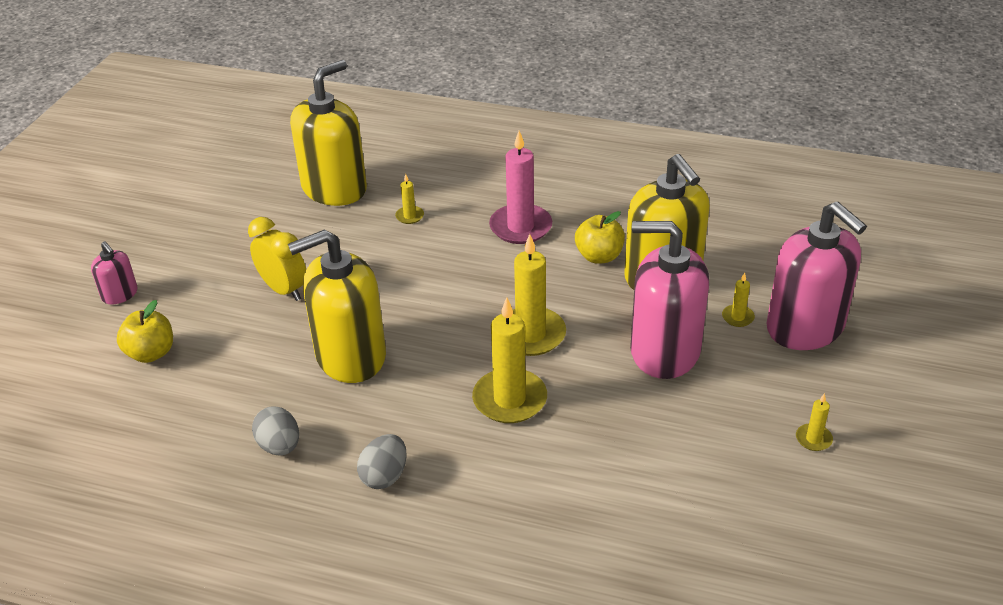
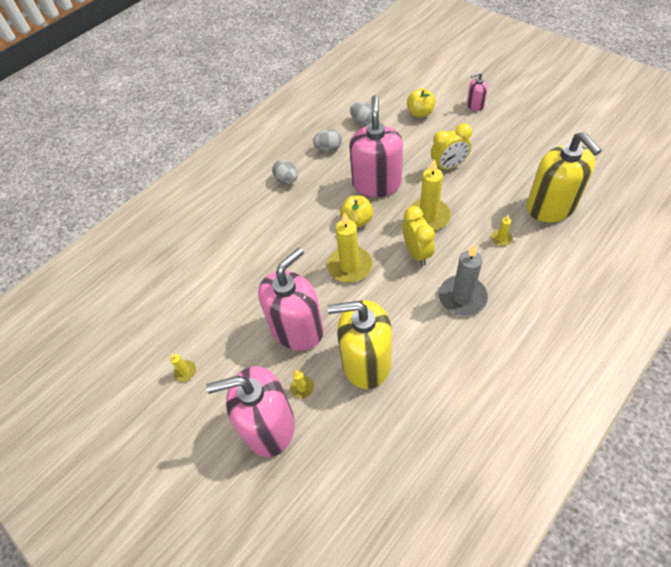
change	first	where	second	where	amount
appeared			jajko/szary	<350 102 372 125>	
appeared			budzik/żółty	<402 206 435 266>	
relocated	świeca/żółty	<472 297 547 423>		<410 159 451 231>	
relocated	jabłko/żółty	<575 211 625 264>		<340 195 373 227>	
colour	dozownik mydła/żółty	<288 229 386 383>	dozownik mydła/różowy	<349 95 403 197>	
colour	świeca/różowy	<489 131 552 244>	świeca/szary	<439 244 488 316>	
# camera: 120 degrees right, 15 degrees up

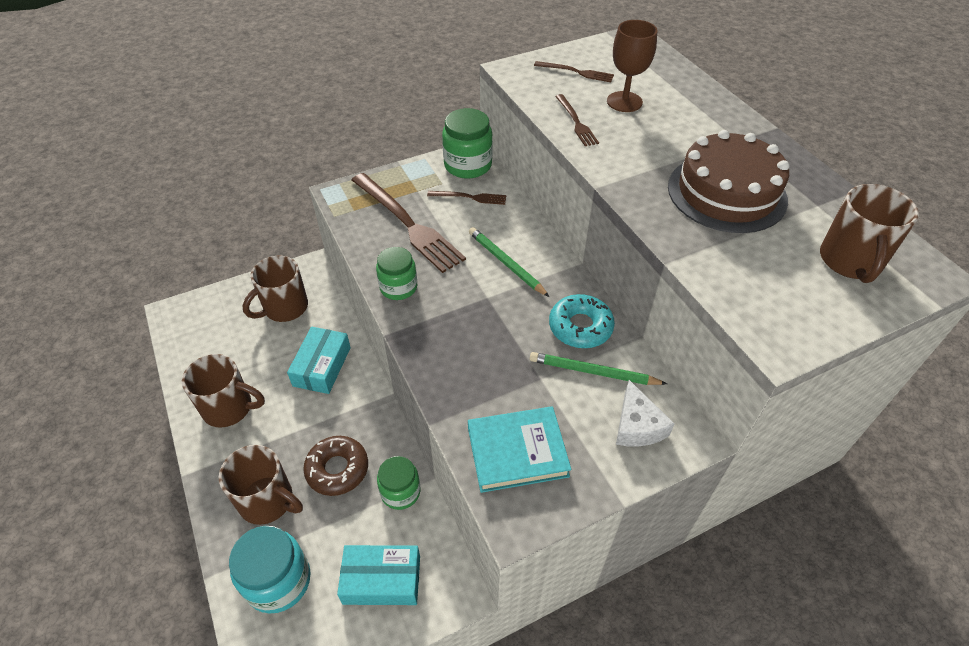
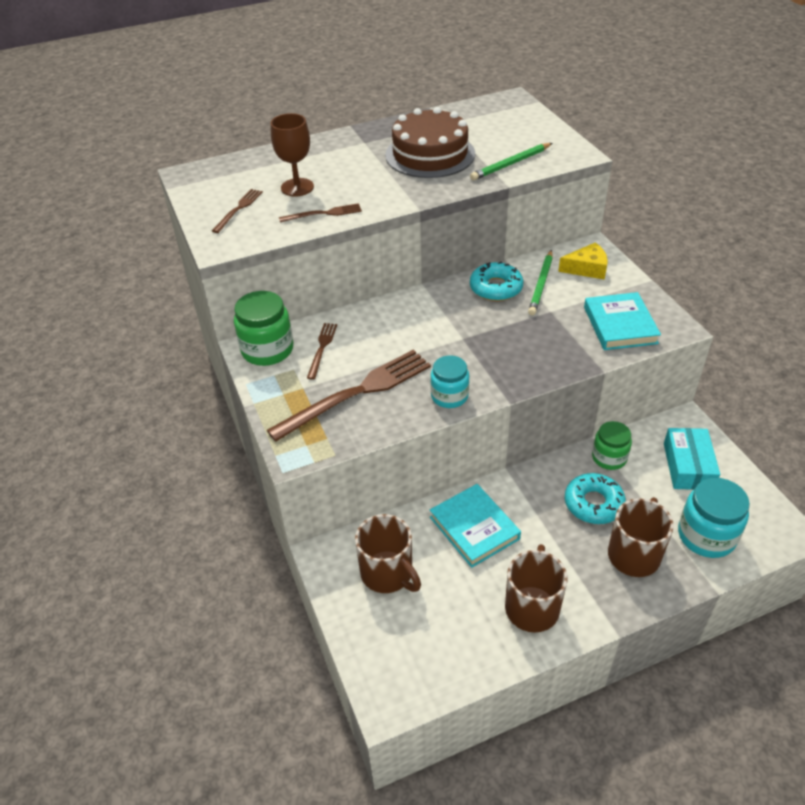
change	first	where	second	where	amount
missing	kubek/brązowy	<820 184 919 283>			
relocated	ołówek/zielony	<469 227 549 297>		<470 143 552 180>	
exchanged	pudełko/turkusowy	<287 327 351 394>	książka/turkusowy	<430 484 521 568>	
colour	donut/brązowy	<303 436 368 496>	donut/turkusowy	<565 473 626 524>	
colour	słoik/zielony	<376 247 417 300>	słoik/turkusowy	<430 356 469 408>	
colour	ser/biały	<616 380 675 446>	ser/żółty	<558 242 608 280>	
# camera: 85 degrees left, 5 degrees down

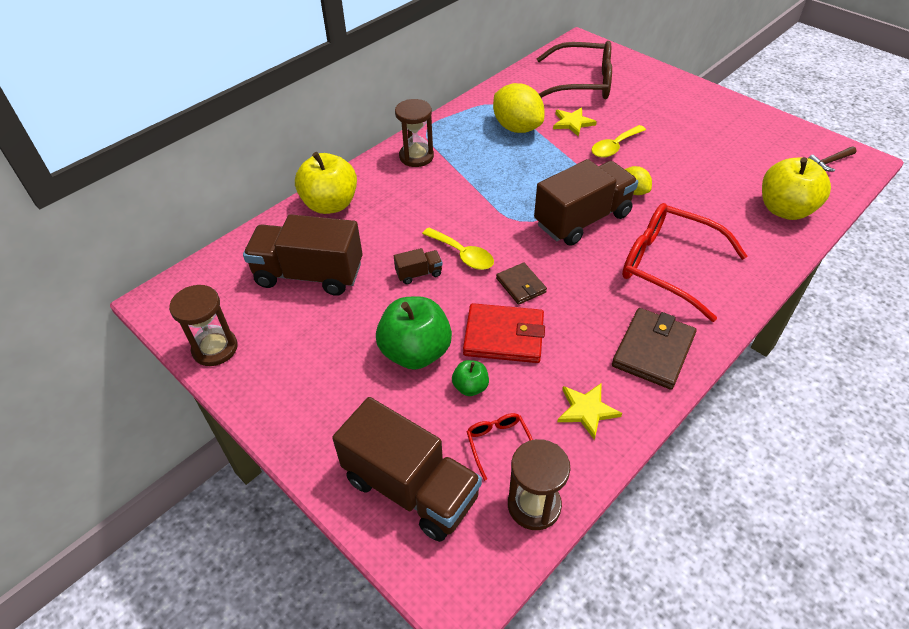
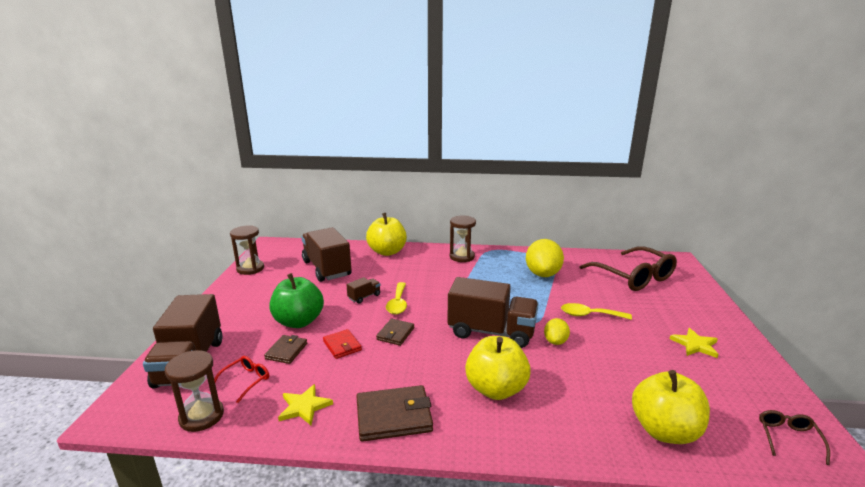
change	first	where	second	where	amount
relocated	gwiazda/żółty	<553 108 597 137>		<670 328 718 358>	
exchanged	jabłko/zielony	<452 360 489 396>	portfel/brązowy	<264 335 307 364>	
exchanged	okulary/czerwony	<622 203 747 322>	jabłko/żółty	<465 336 531 400>	
exchanged	młotek/brązowy	<809 146 857 171>	okulary/brązowy	<759 410 830 465>	
spun	ciężarówka/brązowy	<394 248 443 284>		<346 277 381 304>	75 degrees counterclockwise
size	portfel/czerwony	<463 303 545 363>		<323 329 362 359>	x0.60
# camera: 50 degrees right, 25 degrees down

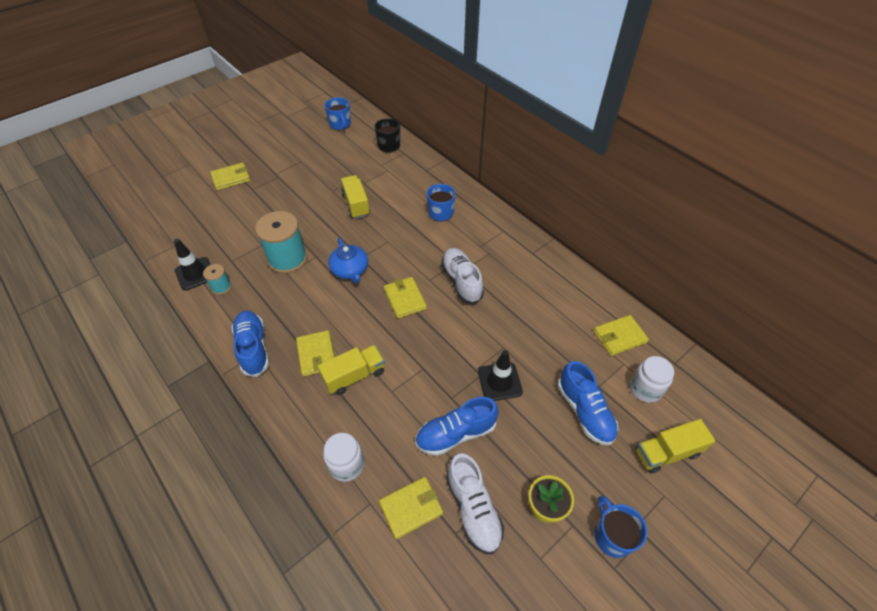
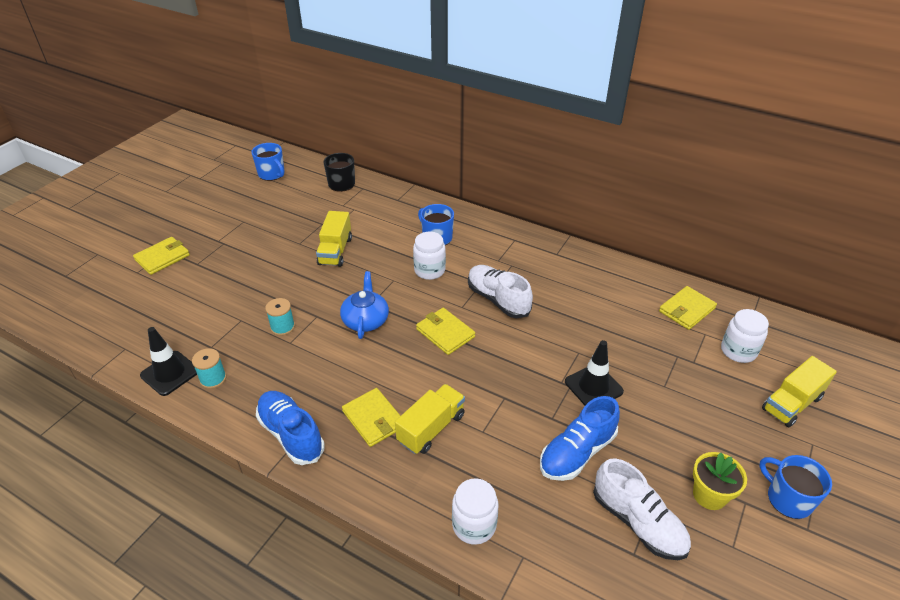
change	first	where	second	where	amount
missing	portfel/żółty	<379 477 443 539>			
missing	but/niebieski	<558 361 618 445>			
appeared			słoik/biały	<413 232 446 280>	
spun	imbryk/niebieski	<328 238 368 283>		<340 271 389 339>	135 degrees counterclockwise
spun	ciężarówka/żółty	<341 175 370 219>		<316 211 352 267>	135 degrees counterclockwise
size	szpulka/turkusowy	<255 211 307 274>		<265 298 295 336>	x0.49
# camera: 20 degrees left, 10 degrees down

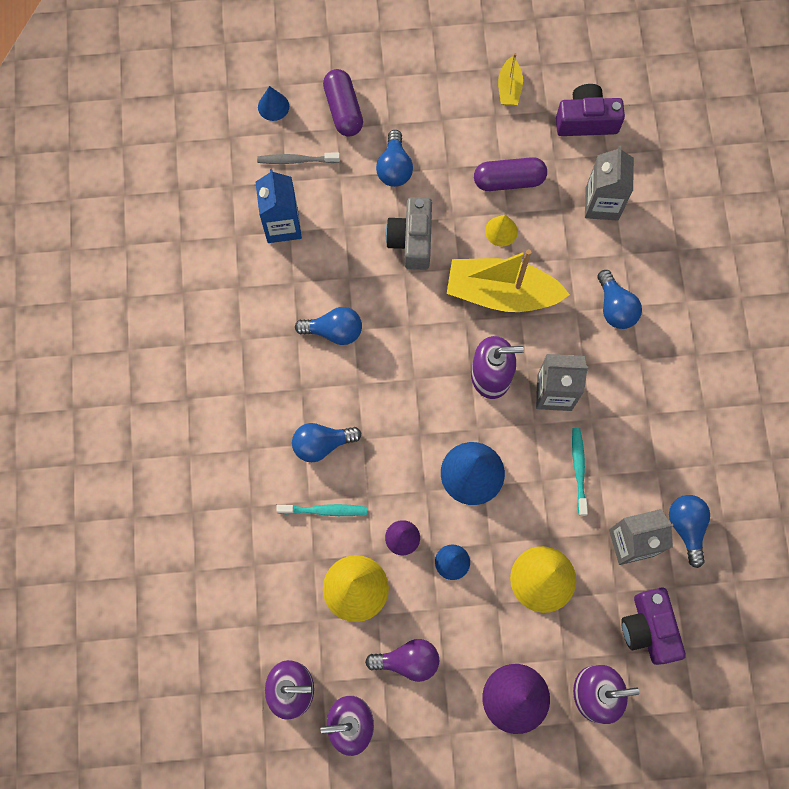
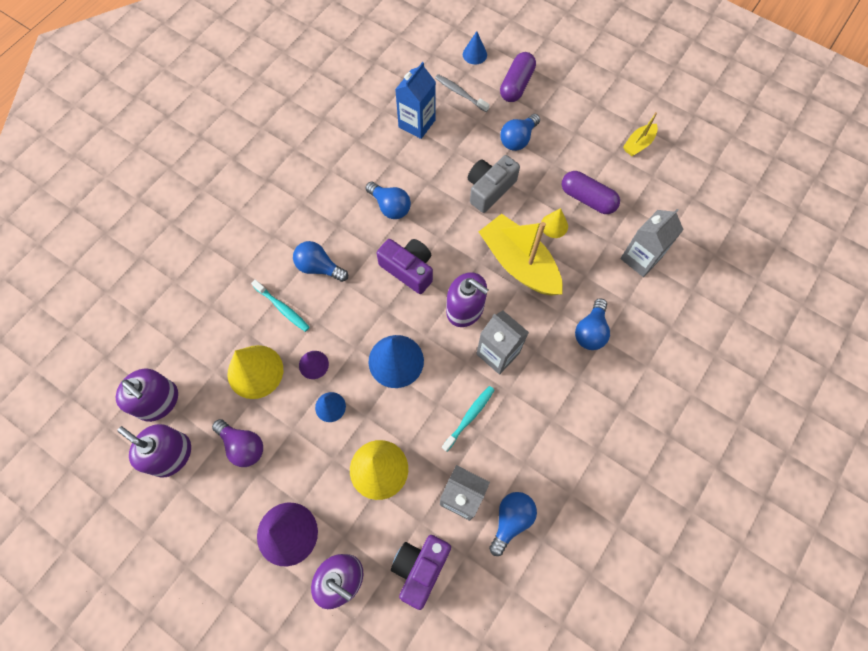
change	first	where	second	where	amount
relocated	aparat fotograficzny/fioletowy	<556 84 625 136>		<377 239 433 294>	
# camera: 40 degrees right, 5 degrees down

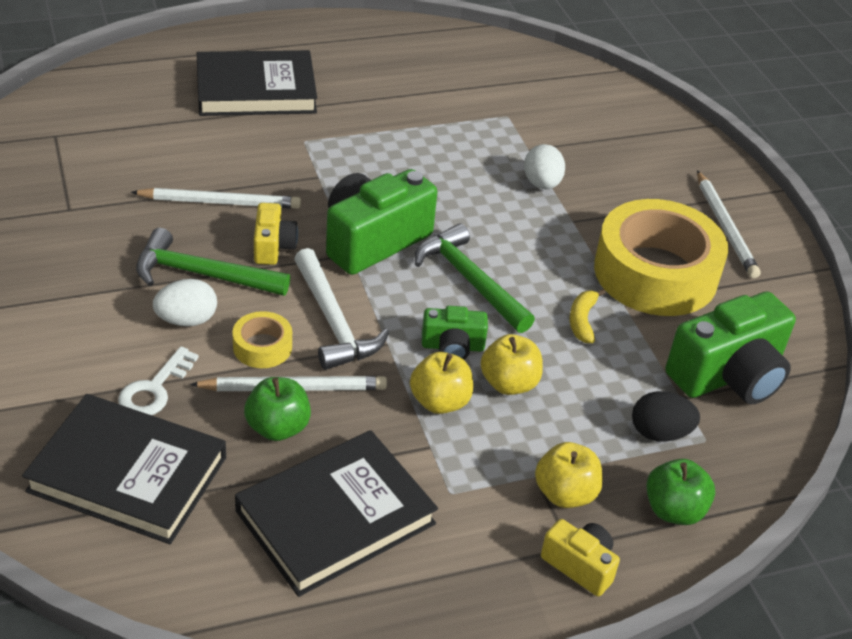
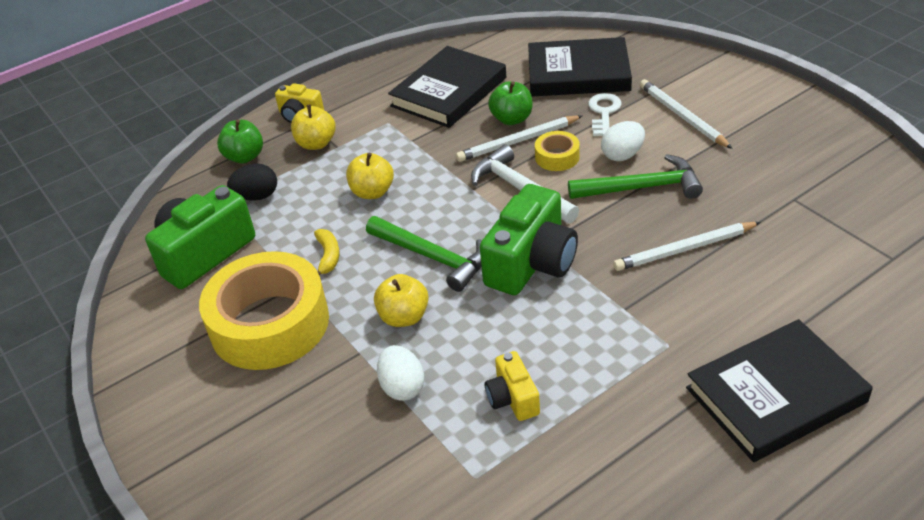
change	first	where	second	where	amount
missing	aparat fotograficzny/zielony	<422 306 488 360>			
relocated	aparat fotograficzny/żółty	<254 203 298 265>		<485 351 540 421>	
relocated	jabłko/żółty	<410 352 473 414>		<374 274 429 327>	
relocated	ołówek/biały	<697 170 761 278>		<640 79 733 149>	
# camera: 170 degrees right, 0 degrees up

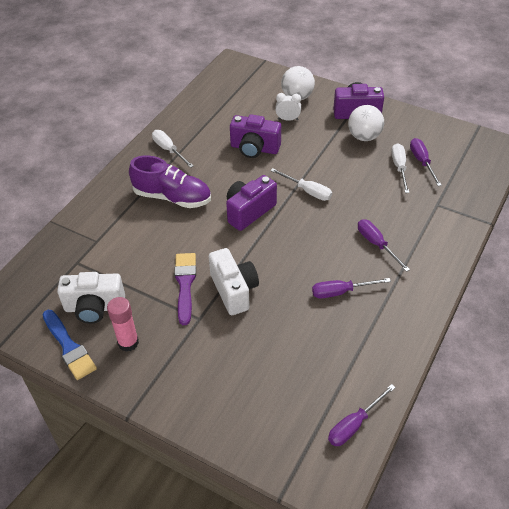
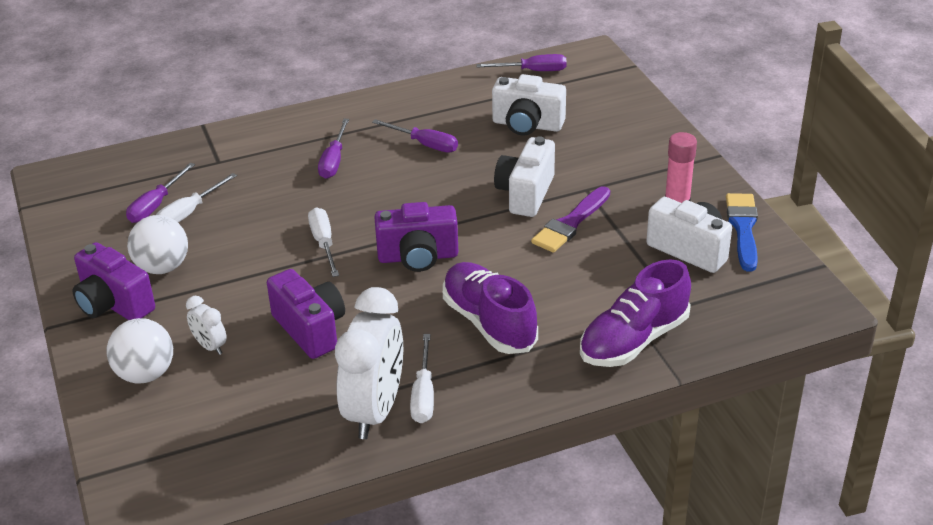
change	first	where	second	where	amount
appeared			budzik/biały	<335 287 403 439>	
appeared			aparat fotograficzny/biały	<492 74 566 135>	
appeared			but/fioletowy	<580 259 691 367>	
# camera: 140 degrees left, 10 degrees down

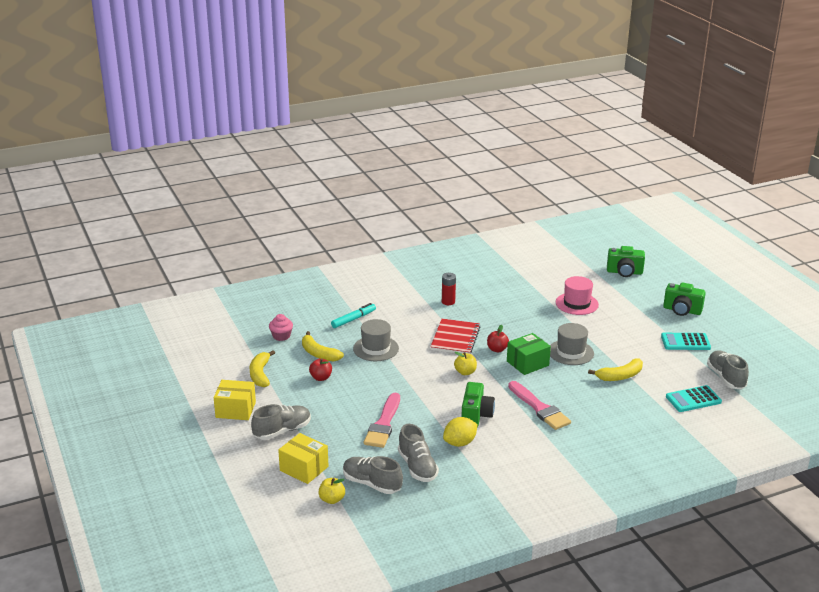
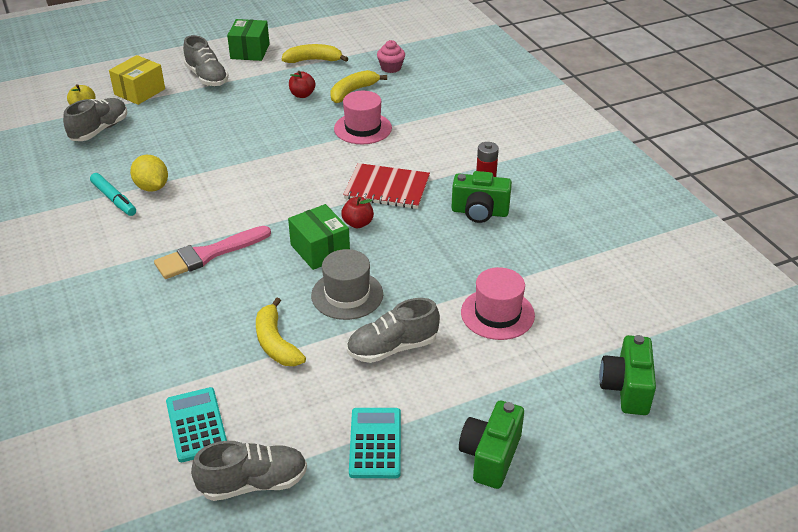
change	first	where	second	where	amount
missing	pędzel/różowy	<364 393 400 448>			
missing	jabłko/żółty	<454 352 477 375>			
relocated	flamaster/turkusowy	<331 303 376 328>		<90 173 136 216>	
relocated	but/szary	<398 424 439 482>		<347 298 440 363>	
relocated	aparat fotograficzny/zielony	<461 382 495 427>		<451 171 512 223>	
colour	pudełko/żółty	<214 380 256 420>	pudełko/zielony	<227 19 270 61>	
colour	kapelusz/szary	<353 319 399 361>	kapelusz/różowy	<334 91 392 144>	
# camera: 90 degrees right, 10 degrees up

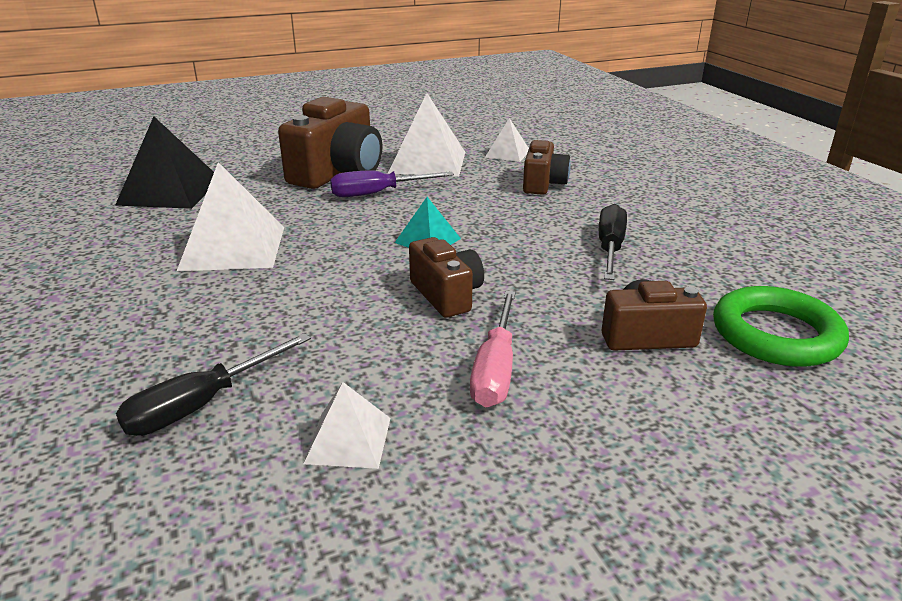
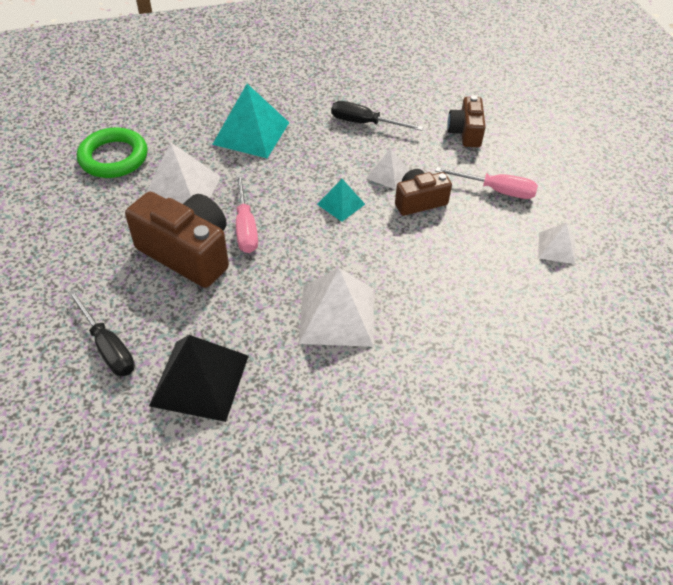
change	first	where	second	where	amount
relocated	śrubokręt/czarny	<116 333 311 436>		<68 290 135 376>	
relocated	piramida/biały	<485 118 529 162>		<366 148 409 190>	
relocated	pierścień/zielony	<713 286 849 367>		<77 127 148 178>	
exchanged	aparat fotograficzny/brązowy	<523 140 571 195>	piramida/turkusowy	<212 84 289 158>	
colour	śrubokręt/fioletowy	<330 170 454 197>	śrubokręt/różowy	<236 173 258 253>	
# camera: 85 degrees left, 20 degrees up

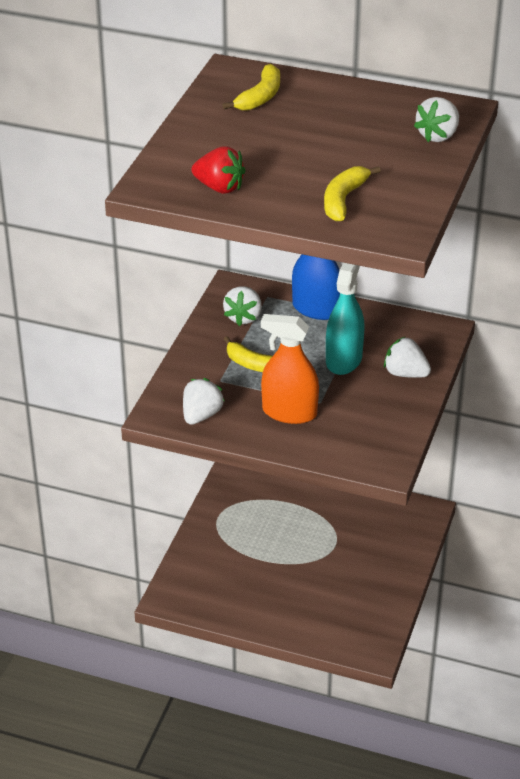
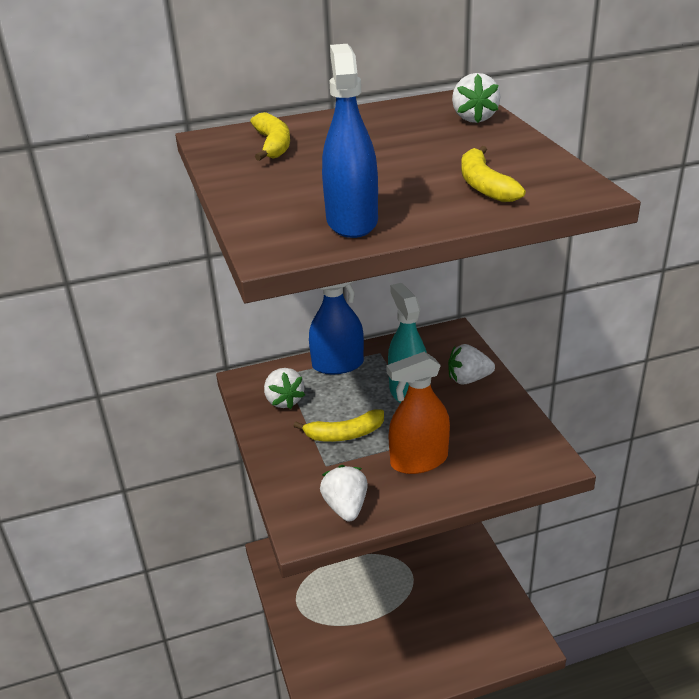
change	first	where	second	where	amount
exchanged	truskawka/czerwony	<192 146 246 194>	spryskiwacz/niebieski	<322 44 378 238>	
# camera: 35 degrees left, 5 degrees down

